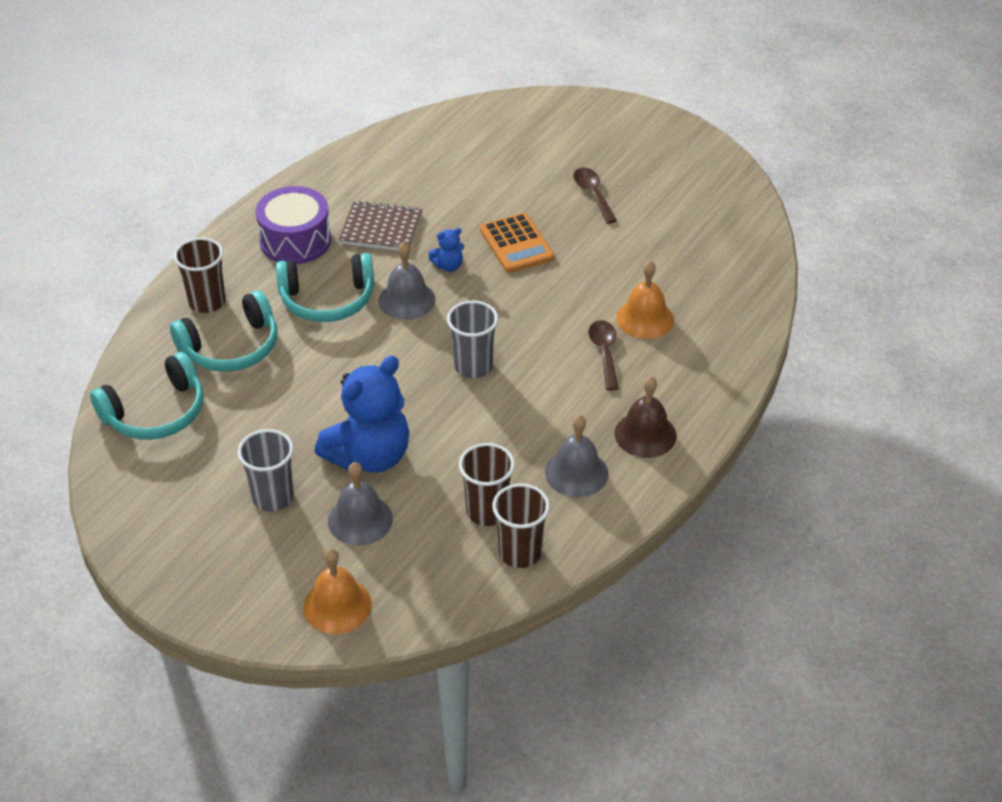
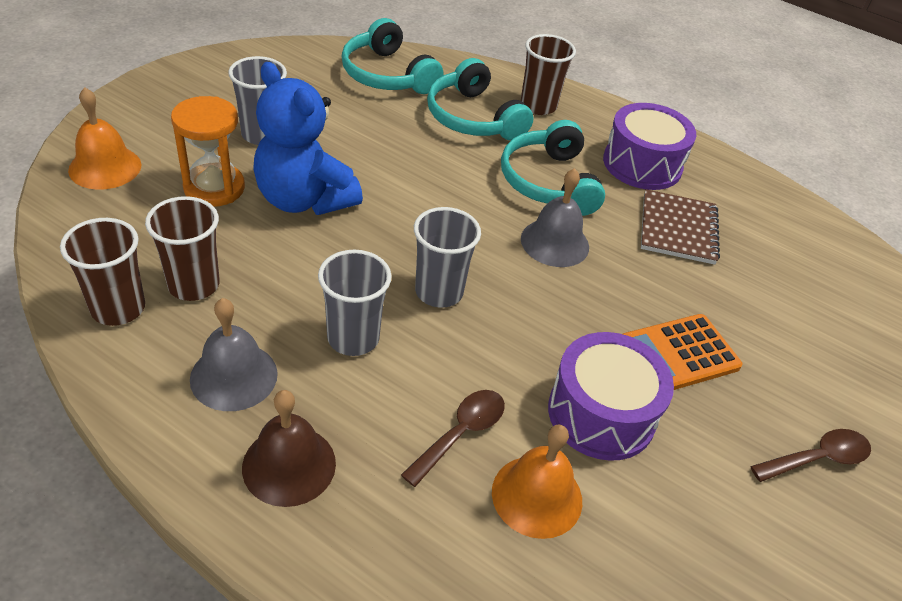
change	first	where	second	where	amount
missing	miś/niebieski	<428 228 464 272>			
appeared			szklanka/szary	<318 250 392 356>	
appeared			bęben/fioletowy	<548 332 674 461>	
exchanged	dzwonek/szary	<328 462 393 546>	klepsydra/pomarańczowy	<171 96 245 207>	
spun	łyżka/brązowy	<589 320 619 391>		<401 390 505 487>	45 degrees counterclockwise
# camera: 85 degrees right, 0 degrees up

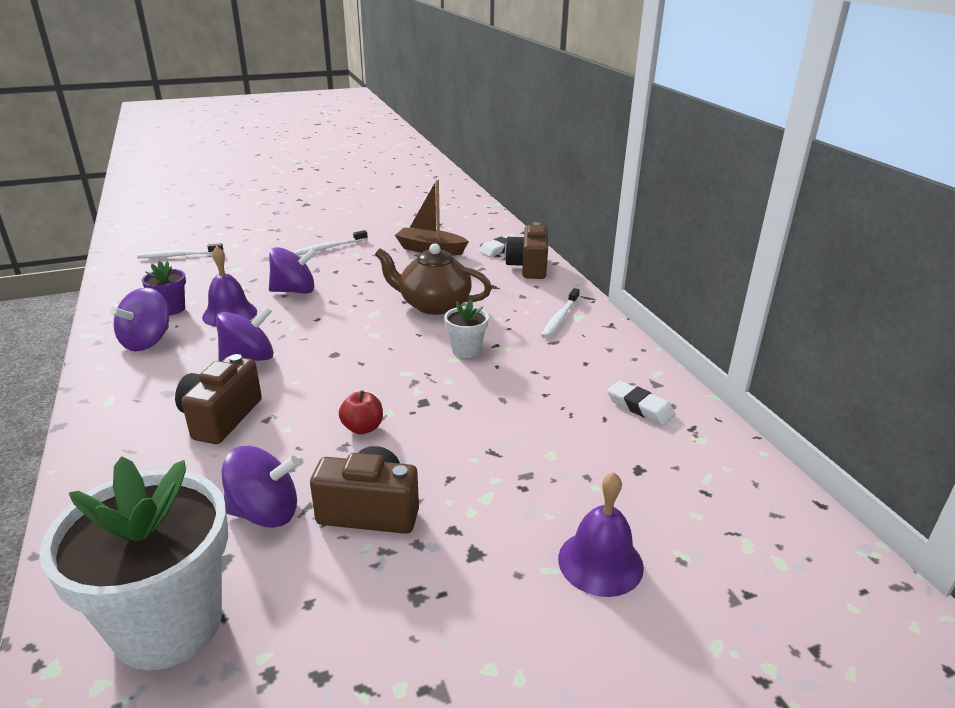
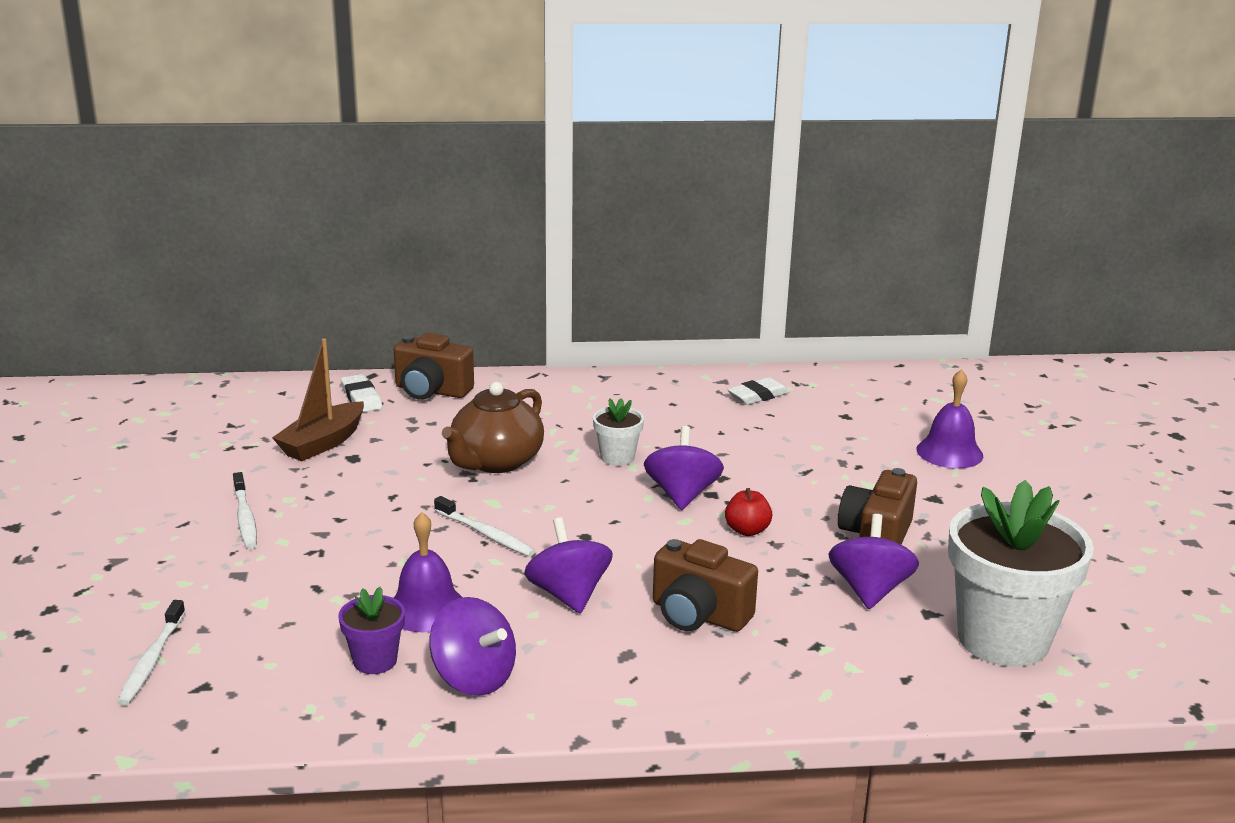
change	first	where	second	where	amount
relocated	bączek/fioletowy	<269 247 317 294>		<644 426 724 510>	
relocated	szczoteczka do zębów/biały	<541 288 580 338>		<434 496 535 556>	
# camera: 75 degrees left, 5 degrees down

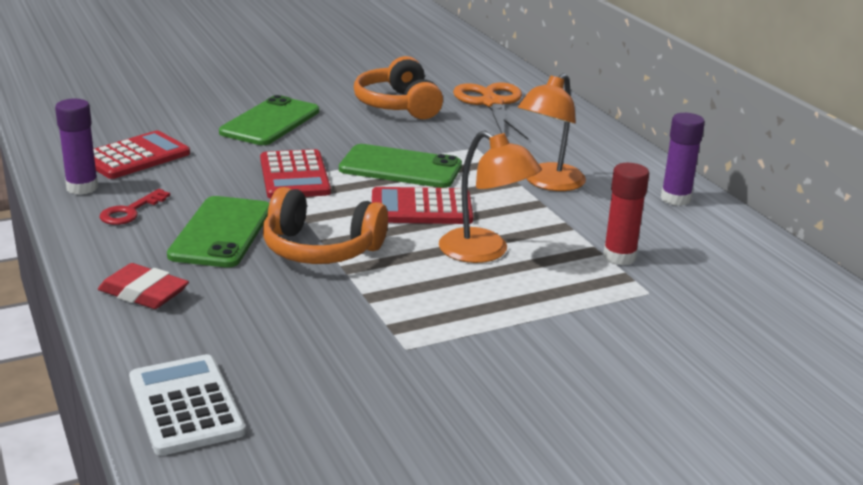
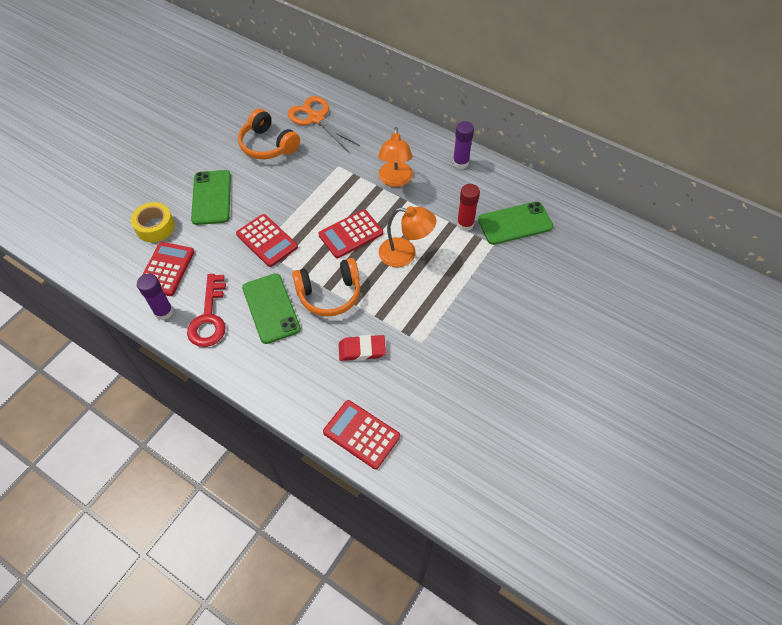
change	first	where	second	where	amount
appeared			taśma klejąca/żółty	<131 202 175 243>	
relocated	gumka do mazania/czerwony	<98 263 189 309>		<339 335 386 361>	
relocated	telefon/zielony	<339 144 462 188>		<478 201 553 245>	
colour	kalkulator/biały	<129 354 246 456>	kalkulator/czerwony	<323 400 400 469>	
size	klucz/czerwony	<100 189 170 225>		<187 274 226 347>	x1.72
# camera: 30 degrees left, 30 degrees up

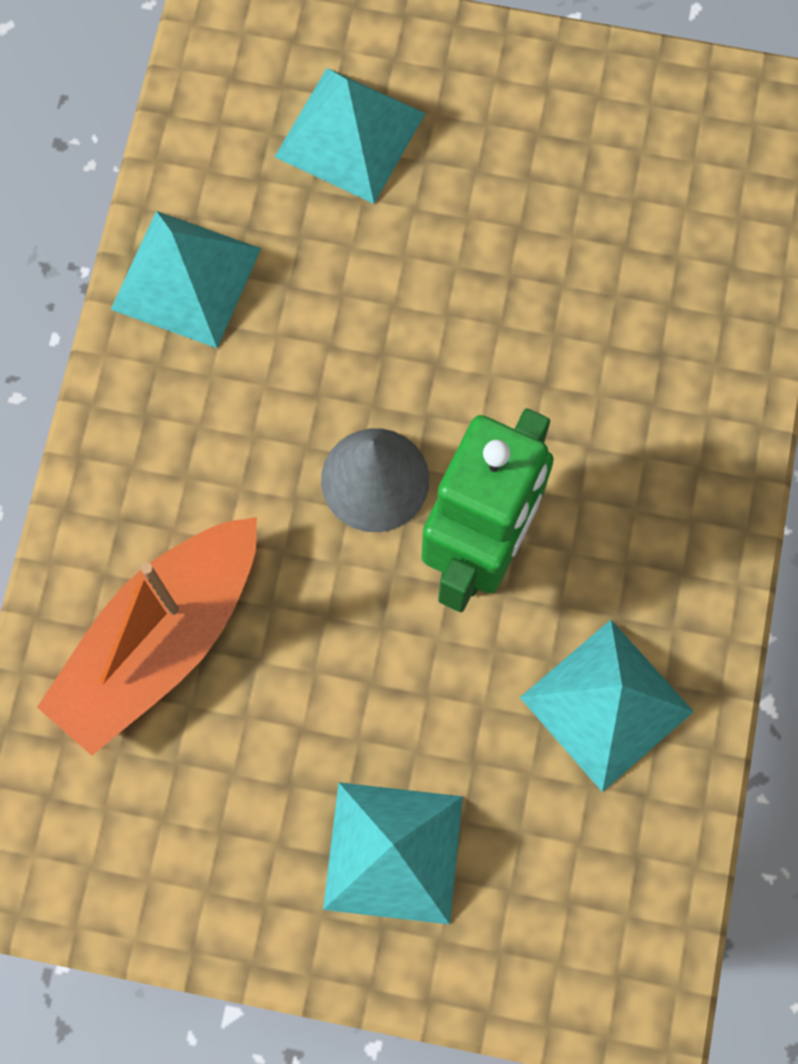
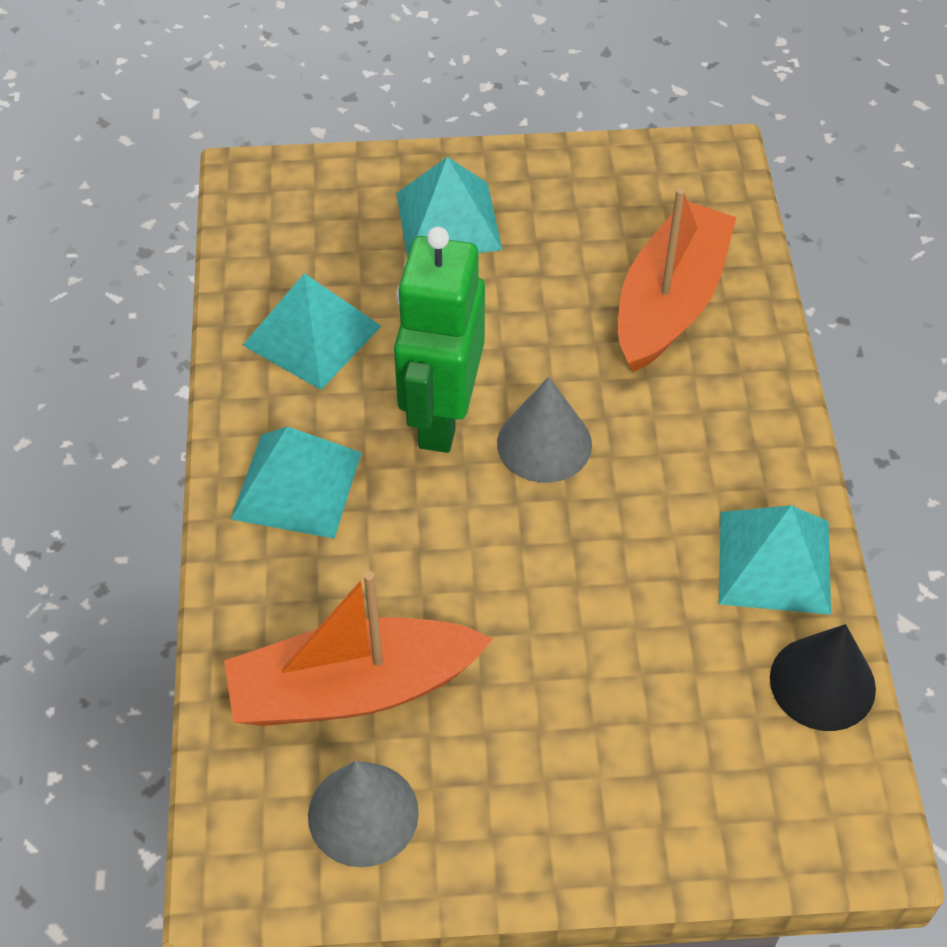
change	first	where	second	where	amount
appeared			łódka/pomarańczowy	<224 571 493 726>	
appeared			stożek/szary	<308 761 419 867>	
appeared			stożek/czarny	<770 624 876 731>	
relocated	piramida/turkusowy	<275 68 426 204>		<231 426 362 539>	
# camera: 165 degrees right, 20 degrees down

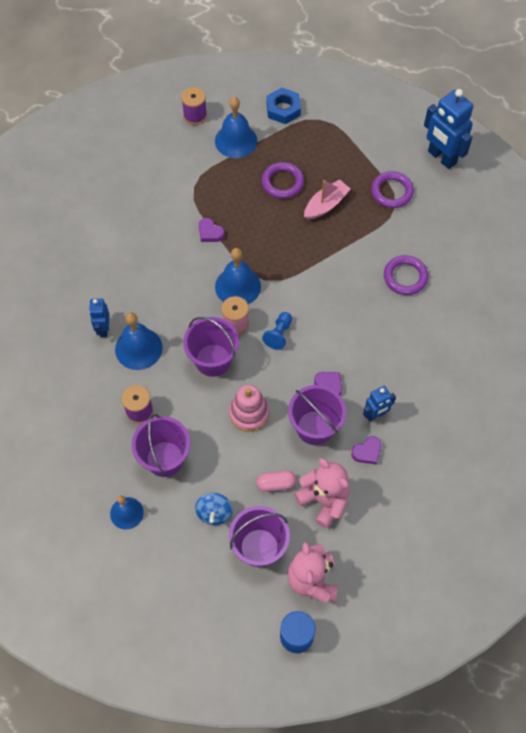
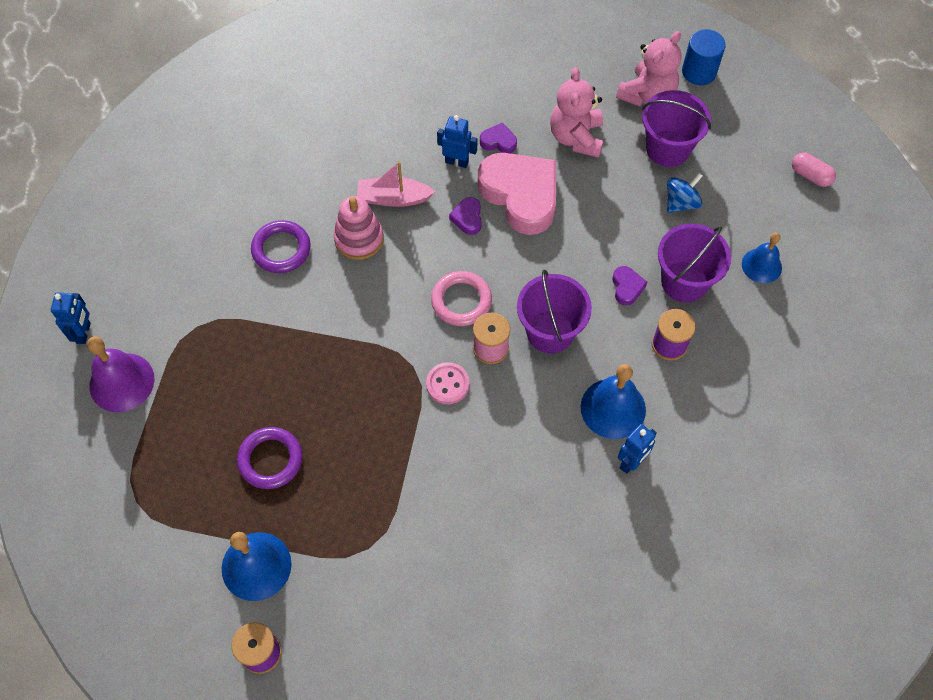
change	first	where	second	where	amount
missing	nakrętka/niebieski	<266 87 301 124>			
missing	pierścień/fioletowy	<371 171 414 208>			
appeared			dzwonek/fioletowy	<87 336 155 412>	
relocated	serce/fioletowy	<199 218 225 242>		<612 266 647 305>	
relocated	zabawka nakładanka/różowy	<229 385 269 432>		<333 196 384 260>	
relocated	kapsułka/różowy	<257 471 296 492>		<792 152 836 187>	
relocated	łódka/różowy	<304 179 351 220>		<357 161 435 207>	
exchanged	dzwonek/niebieski	<215 248 261 304>	guzik/różowy	<426 362 470 404>	
exchanged	pionek/niebieski	<262 312 292 350>	pierścień/różowy	<431 271 492 326>	
exchanged	wiadro/fioletowy	<288 385 346 445>	serce/różowy	<478 153 556 235>	
size	robot/niebieski	<424 89 473 169>		<51 292 91 344>	x0.55
# camera: 135 degrees left, 0 degrees up

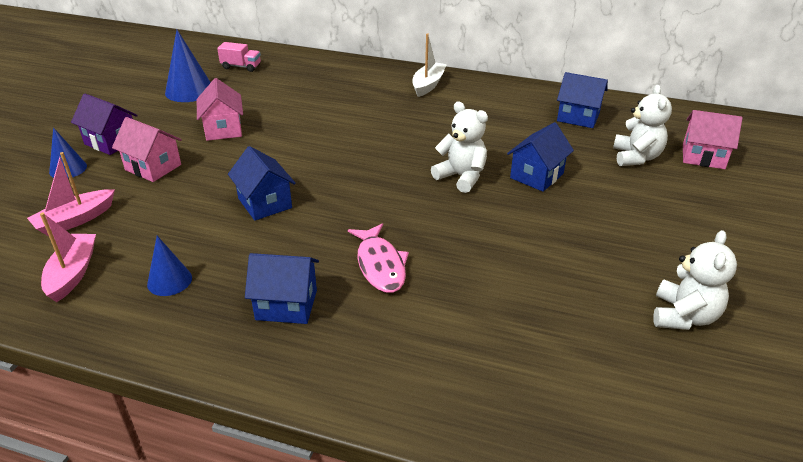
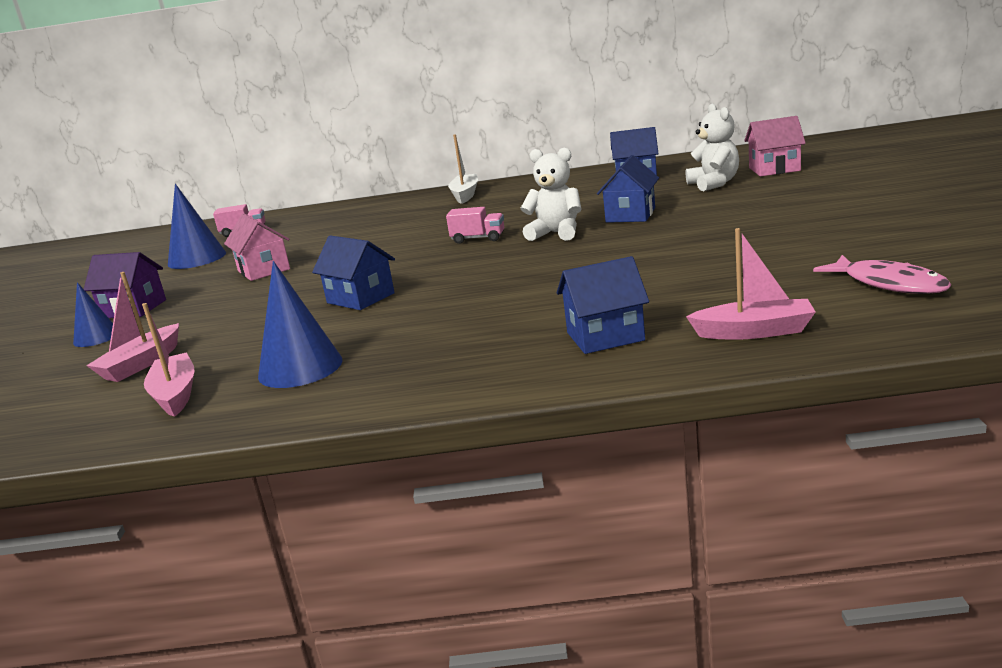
change	first	where	second	where	amount
missing	domek/różowy	<112 117 182 182>			
missing	miś/biały	<653 230 737 330>			
appeared			ciężarówka/różowy	<446 207 504 244>	
appeared			łódka/różowy	<686 228 816 340>	
relocated	domek/niebieski	<245 253 319 324>		<557 256 649 354>	
relocated	ryba/różowy	<348 223 409 293>		<813 255 951 294>	
size	stożek/niebieski	<147 236 192 296>		<258 261 343 388>	x1.61
# camera: 15 degrees left, 15 degrees down

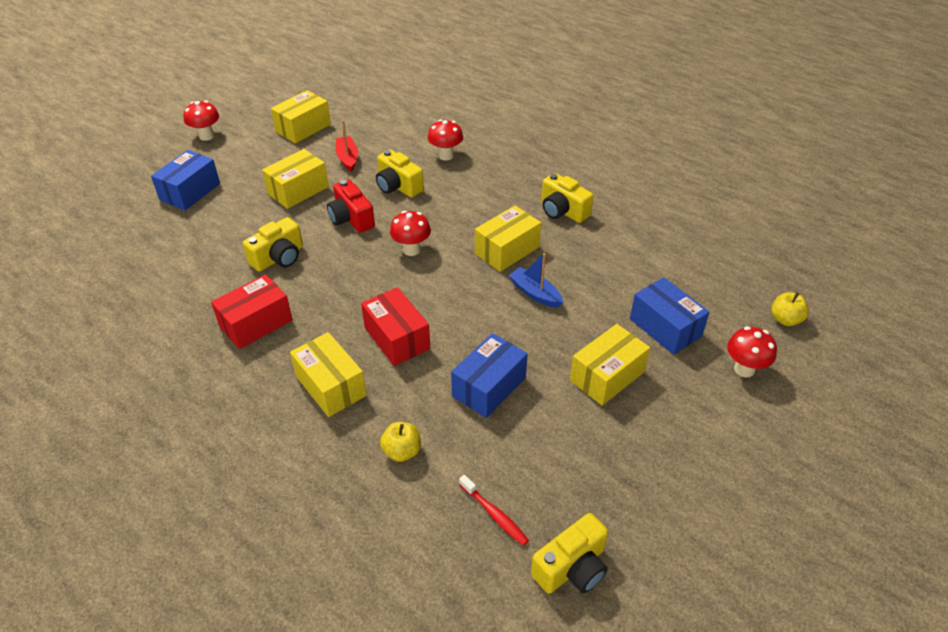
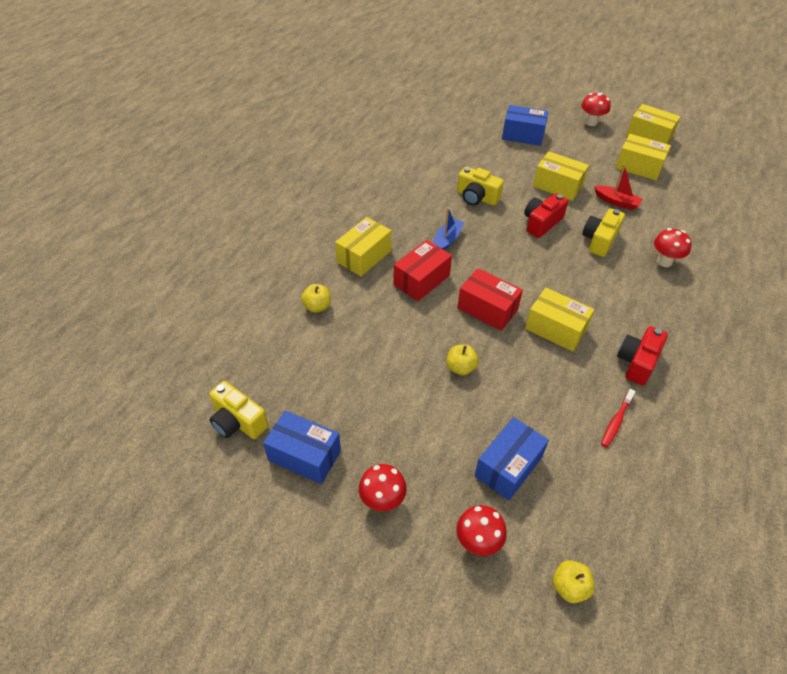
change	first	where	second	where	amount
appeared			jabłko/żółty	<446 345 478 375>	
relocated	pudełko/czerwony	<211 274 293 349>		<457 268 523 331>	
relocated	grzyb/czerwony	<390 211 431 256>		<359 464 407 511>	
relocated	pudełko/niebieski	<451 333 528 418>		<263 411 341 484>	
relocated	szczoteczka do zębów/czerwony	<459 475 529 546>		<601 389 636 448>	
relocated	łódka/niebieski	<509 253 563 308>		<433 207 464 250>	
relocated	pudełko/żółty	<570 324 650 406>		<626 104 681 144>	
colour	aparat fotograficzny/żółty	<542 173 594 223>	aparat fotograficzny/czerwony	<617 326 668 385>	
spun	łódka/czerwony	<336 120 358 172>		<594 164 643 210>	60 degrees clockwise
# camera: 75 degrees right, 5 degrees up

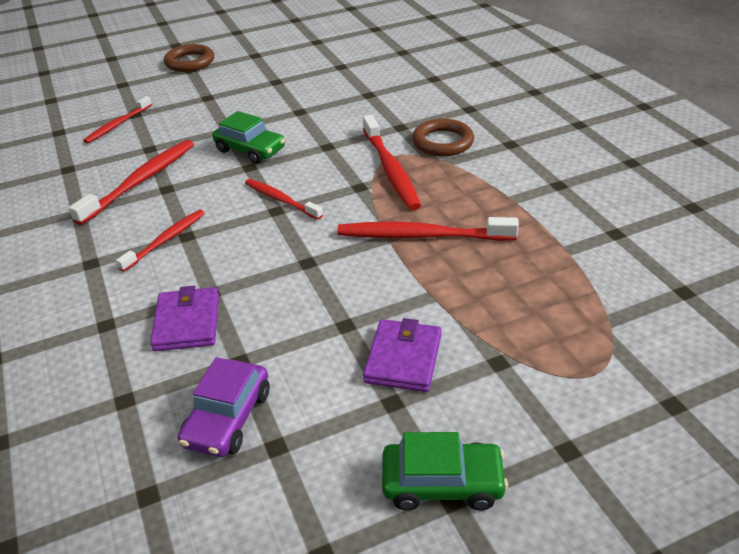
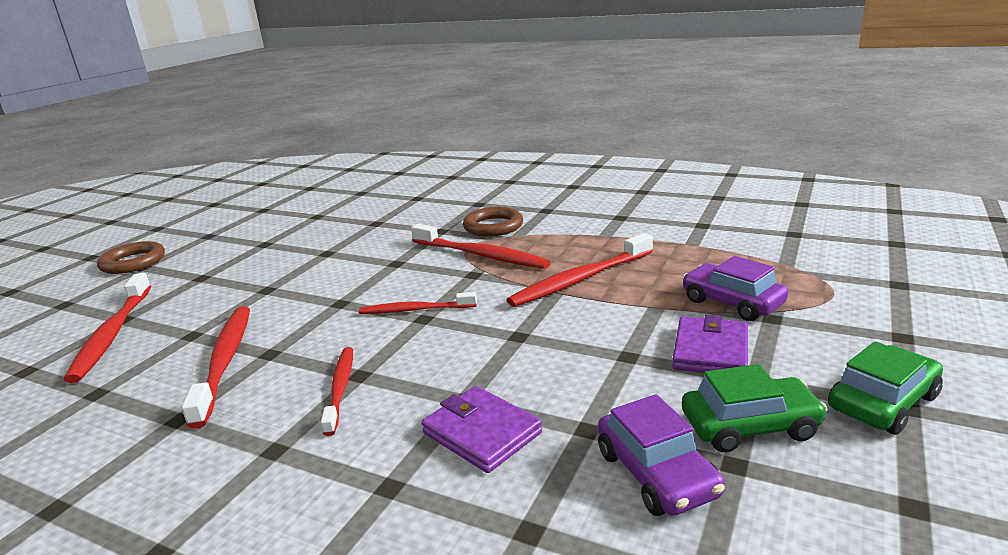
change	first	where	second	where	amount
appeared			samochód/fioletowy	<682 256 788 321>	
relocated	samochód/zielony	<213 111 285 164>		<682 364 828 453>	
spun	portfel/fioletowy	<363 318 441 392>		<672 315 748 373>	45 degrees clockwise
size	szczoteczka do zębów/czerwony	<83 96 152 143>		<64 273 151 383>	x1.60
# camera: 40 degrees left, 15 degrees down

